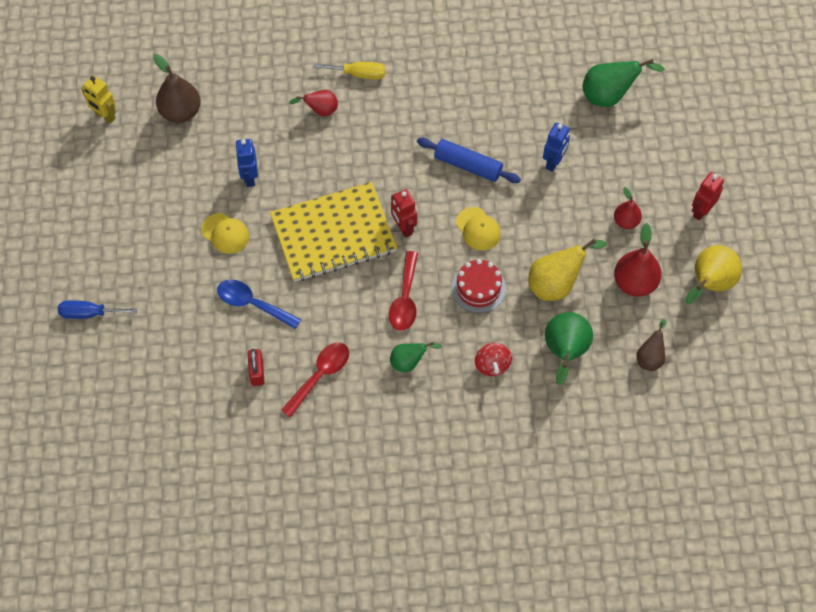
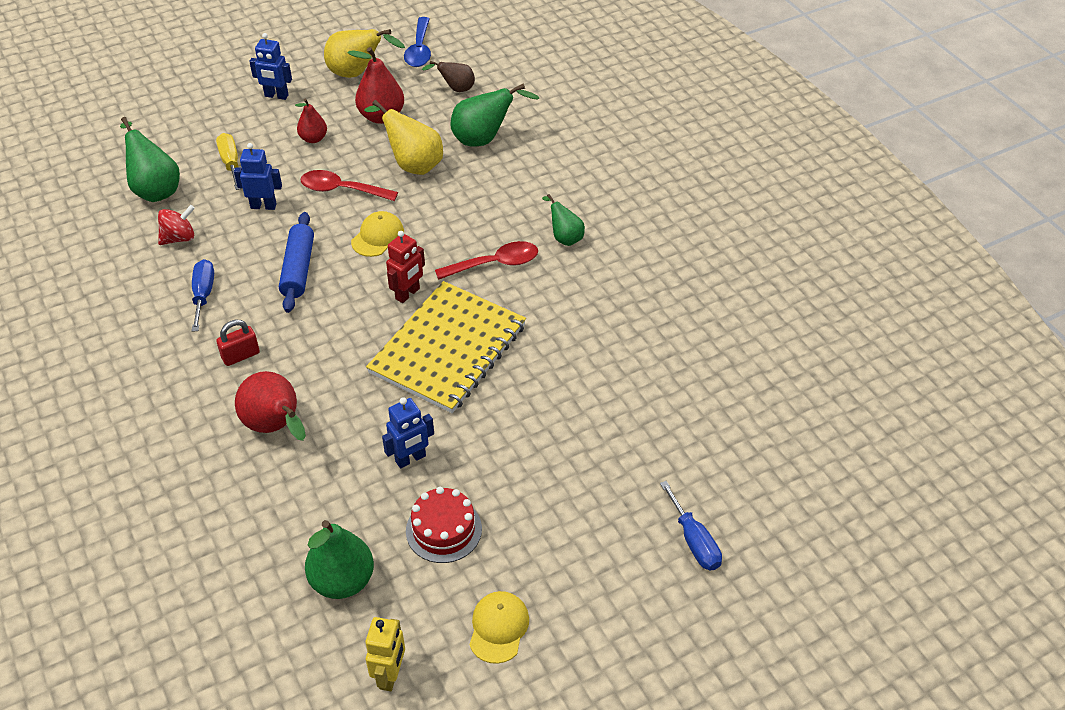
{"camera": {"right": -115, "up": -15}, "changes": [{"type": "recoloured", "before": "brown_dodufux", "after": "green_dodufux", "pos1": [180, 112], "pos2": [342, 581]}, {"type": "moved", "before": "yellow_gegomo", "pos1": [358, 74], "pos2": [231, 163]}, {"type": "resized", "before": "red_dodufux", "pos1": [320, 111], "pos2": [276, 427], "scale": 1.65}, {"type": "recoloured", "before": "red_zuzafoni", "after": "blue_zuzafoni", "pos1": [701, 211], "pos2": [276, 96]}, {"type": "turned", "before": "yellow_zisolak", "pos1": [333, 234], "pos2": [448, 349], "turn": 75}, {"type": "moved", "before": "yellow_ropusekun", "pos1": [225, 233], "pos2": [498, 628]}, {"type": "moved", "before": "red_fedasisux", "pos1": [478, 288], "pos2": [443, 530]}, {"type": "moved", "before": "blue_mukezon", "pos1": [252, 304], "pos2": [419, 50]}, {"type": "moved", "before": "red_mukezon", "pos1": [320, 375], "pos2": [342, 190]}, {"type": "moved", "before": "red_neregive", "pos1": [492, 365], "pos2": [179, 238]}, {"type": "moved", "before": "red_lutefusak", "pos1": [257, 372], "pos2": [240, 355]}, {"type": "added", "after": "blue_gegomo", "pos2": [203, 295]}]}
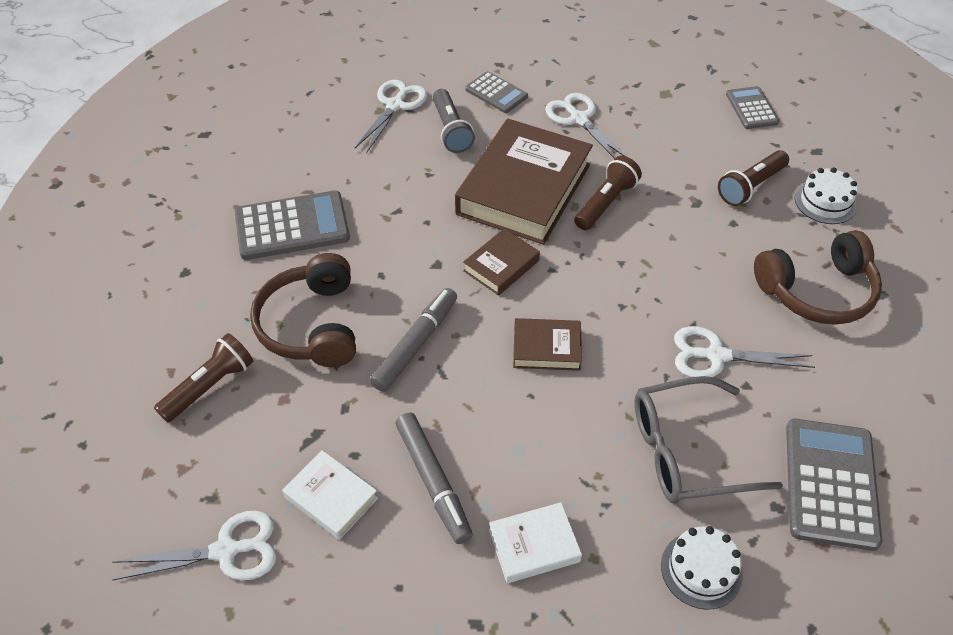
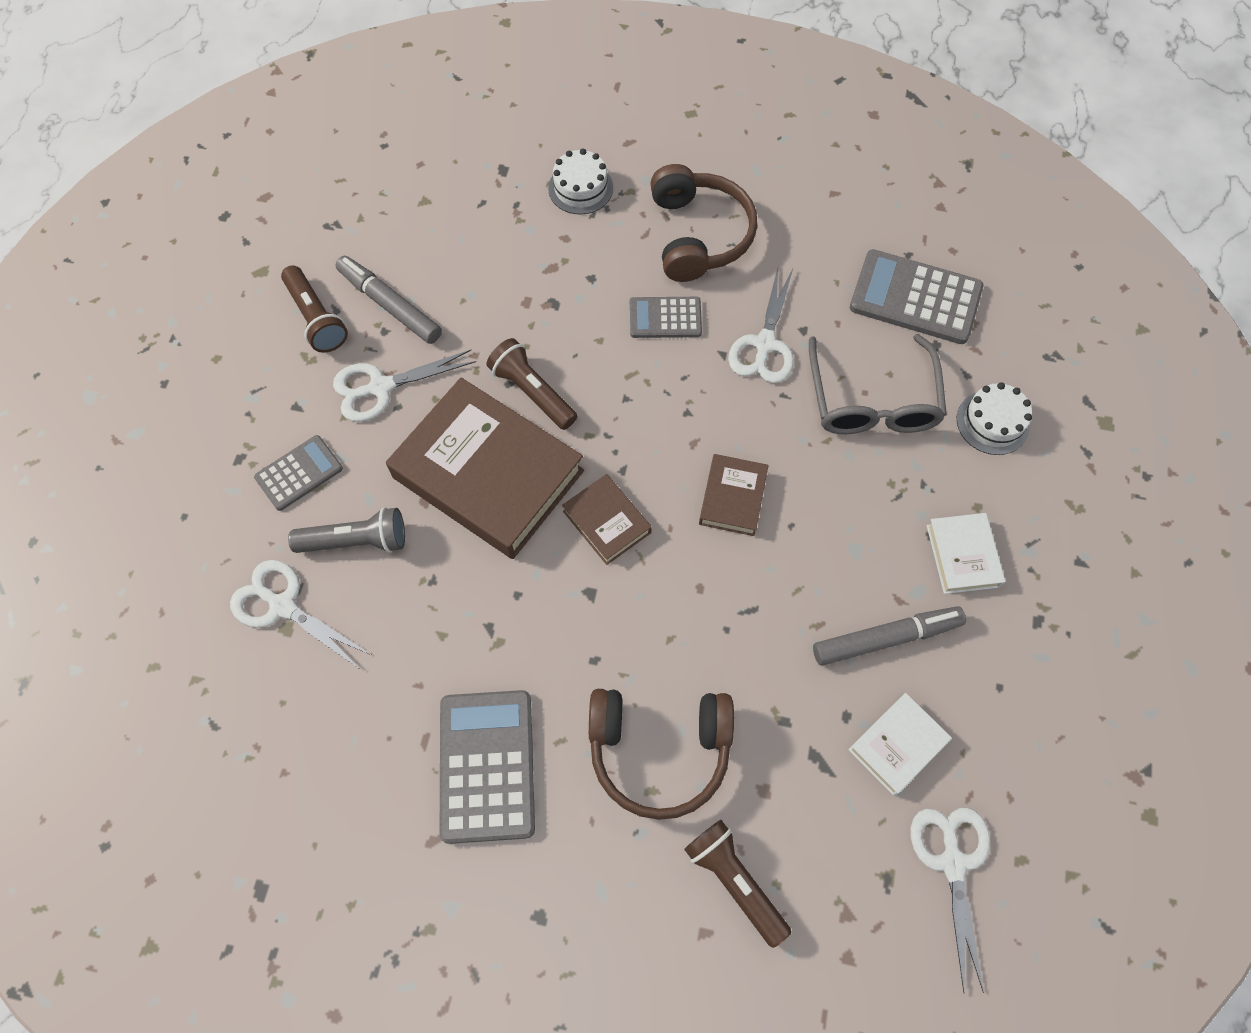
{"camera": {"right": -80, "up": 15}, "changes": [{"type": "moved", "before": "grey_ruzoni", "pos1": [751, 108], "pos2": [665, 318]}, {"type": "moved", "before": "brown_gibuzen", "pos1": [751, 186], "pos2": [316, 318]}, {"type": "moved", "before": "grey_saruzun", "pos1": [416, 344], "pos2": [390, 305]}]}
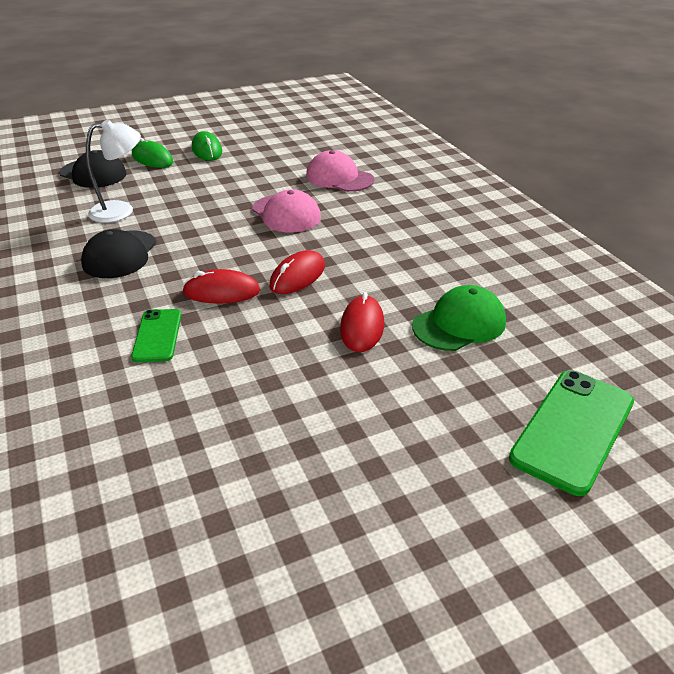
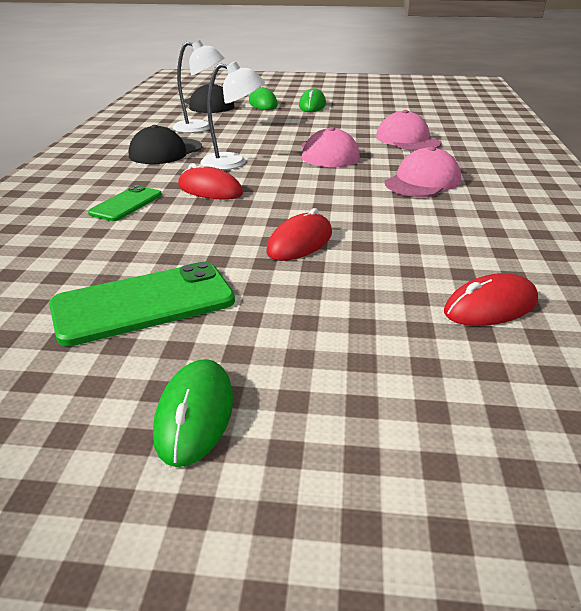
{"camera": {"right": 30, "up": -5}, "changes": [{"type": "moved", "before": "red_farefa", "pos1": [297, 276], "pos2": [490, 307]}, {"type": "removed", "before": "green_ropusekun", "pos1": [459, 324]}, {"type": "moved", "before": "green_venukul", "pos1": [573, 430], "pos2": [143, 304]}, {"type": "added", "after": "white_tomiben", "pos2": [233, 163]}, {"type": "added", "after": "pink_ropusekun", "pos2": [423, 181]}, {"type": "added", "after": "green_farefa", "pos2": [195, 415]}]}
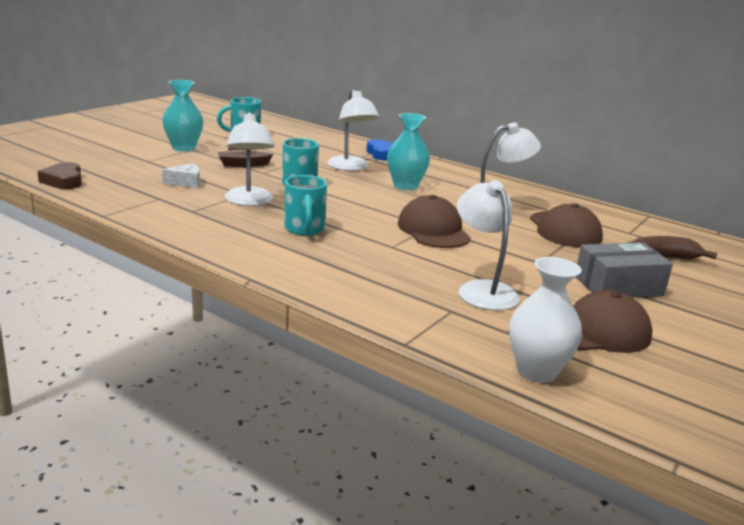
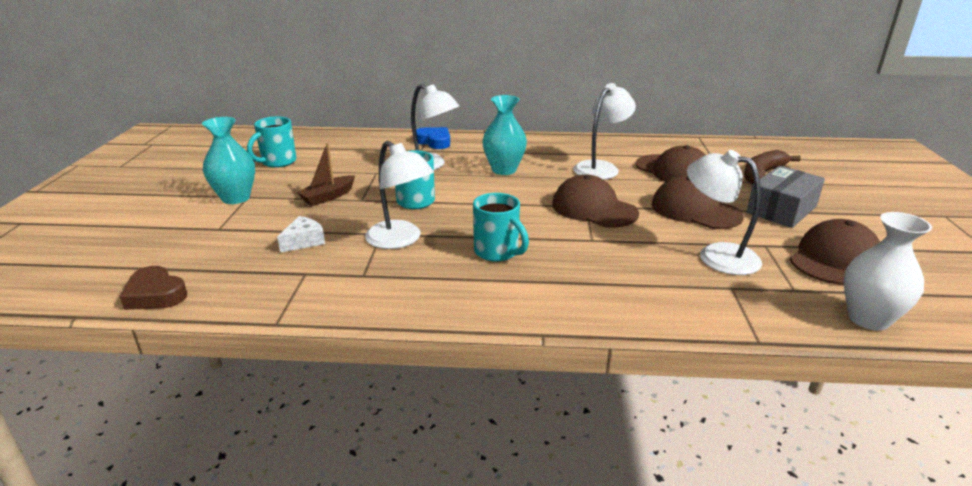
{"camera": {"right": -30, "up": 5}, "changes": [{"type": "added", "after": "brown_ropusekun", "pos2": [695, 210]}]}
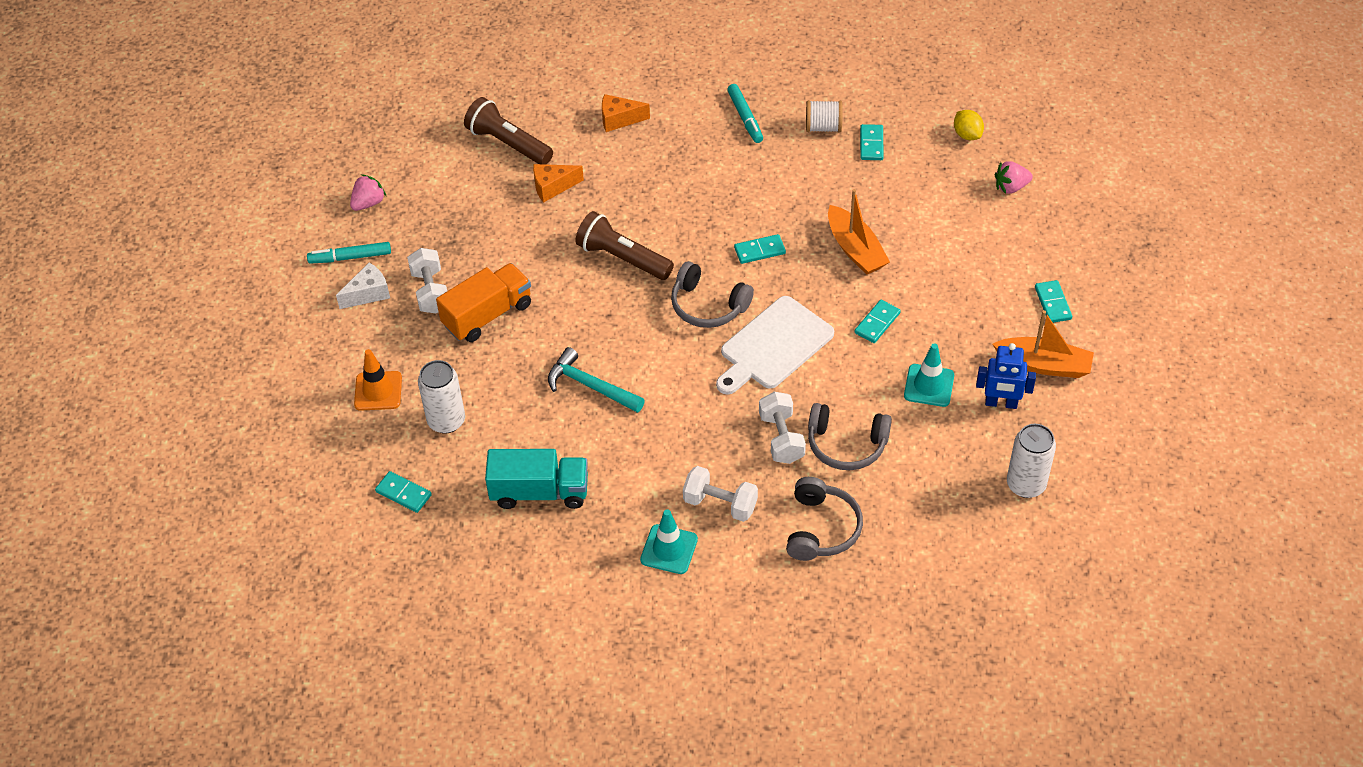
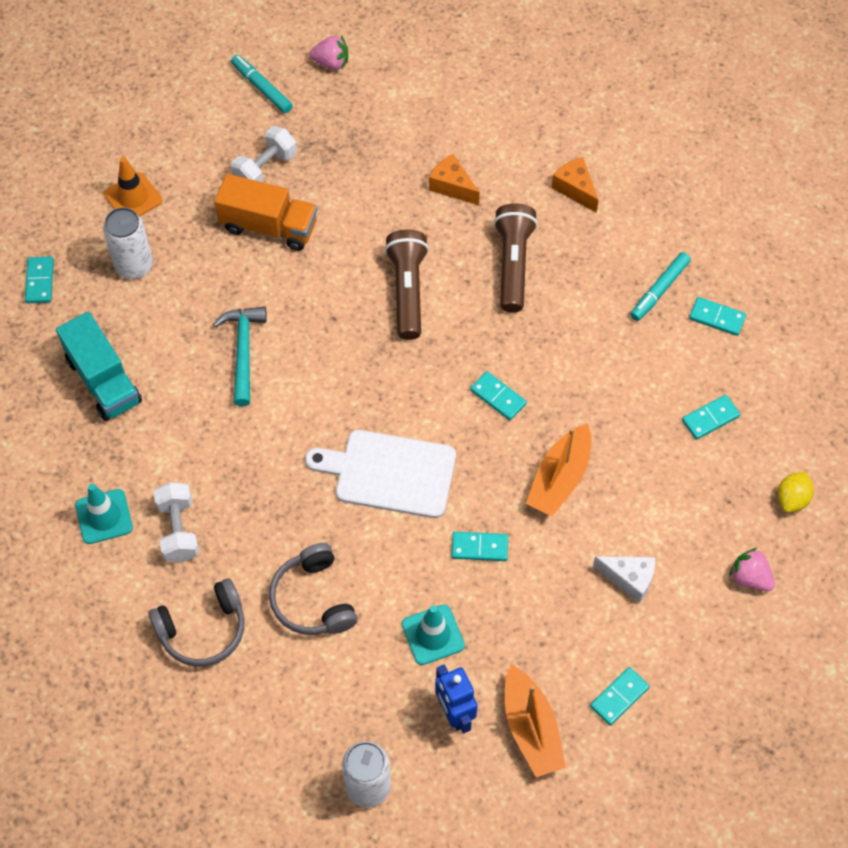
{"camera": {"right": 55, "up": 10}, "changes": [{"type": "moved", "before": "brown_gibuzen", "pos1": [508, 144], "pos2": [513, 264]}, {"type": "removed", "before": "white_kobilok", "pos1": [823, 127]}, {"type": "removed", "before": "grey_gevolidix", "pos1": [708, 306]}, {"type": "moved", "before": "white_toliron", "pos1": [368, 294], "pos2": [629, 579]}, {"type": "removed", "before": "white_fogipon", "pos1": [781, 438]}, {"type": "added", "after": "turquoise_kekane", "pos2": [717, 318]}]}
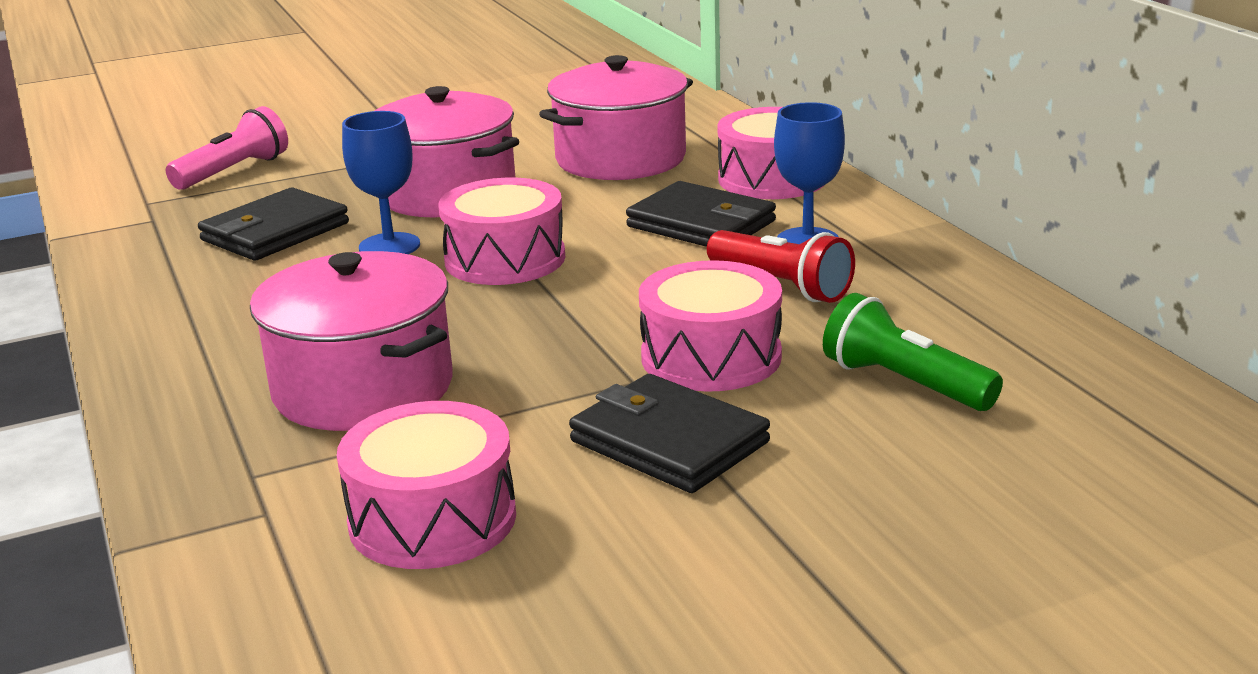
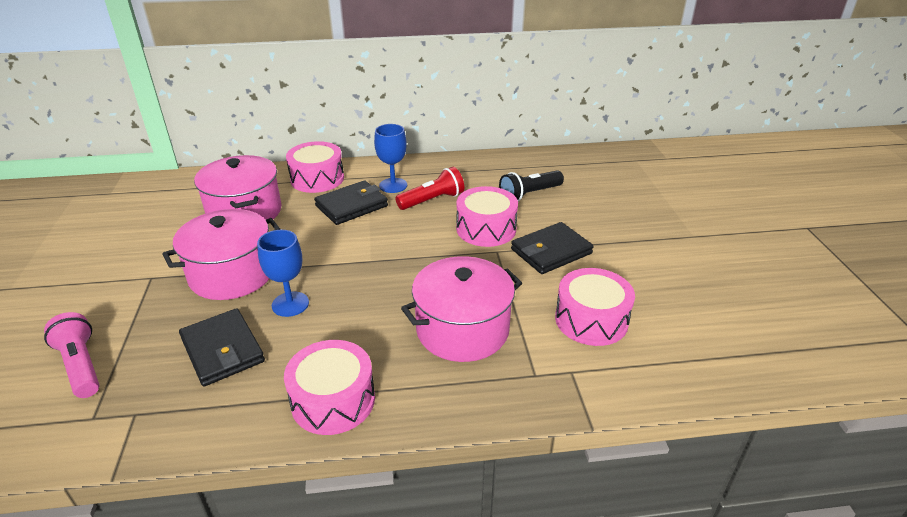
{"camera": {"right": -75, "up": 10}, "changes": [{"type": "moved", "before": "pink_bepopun", "pos1": [505, 259], "pos2": [333, 400]}, {"type": "recoloured", "before": "green_gibuzen", "after": "black_gibuzen", "pos1": [904, 383], "pos2": [529, 194]}]}
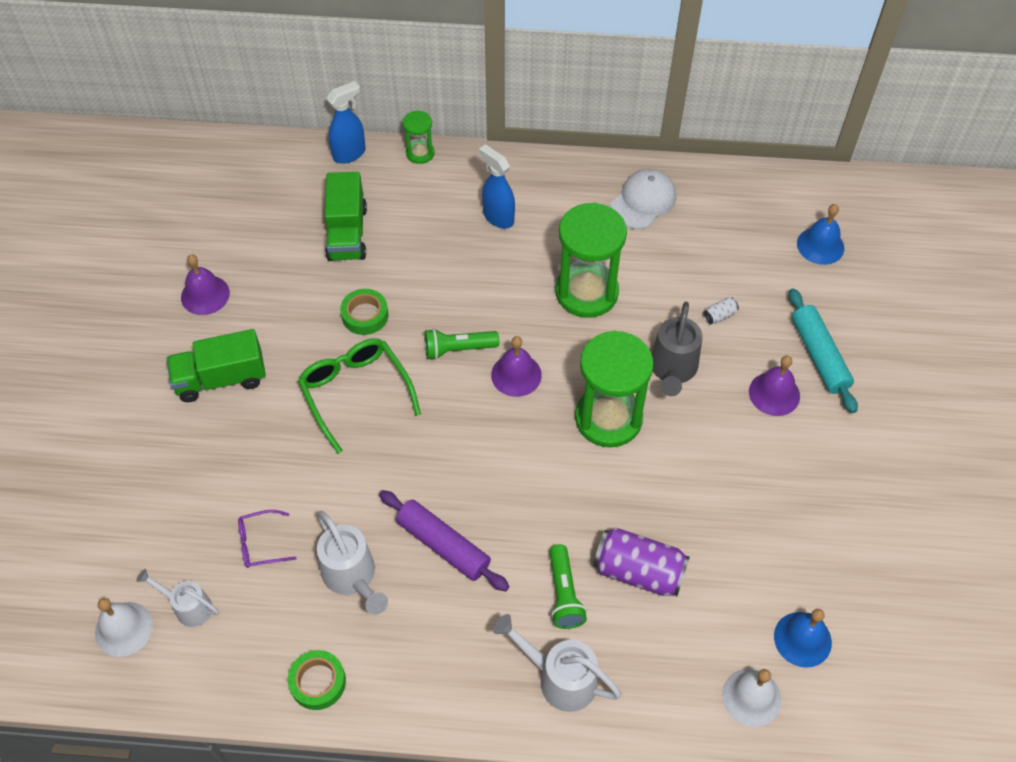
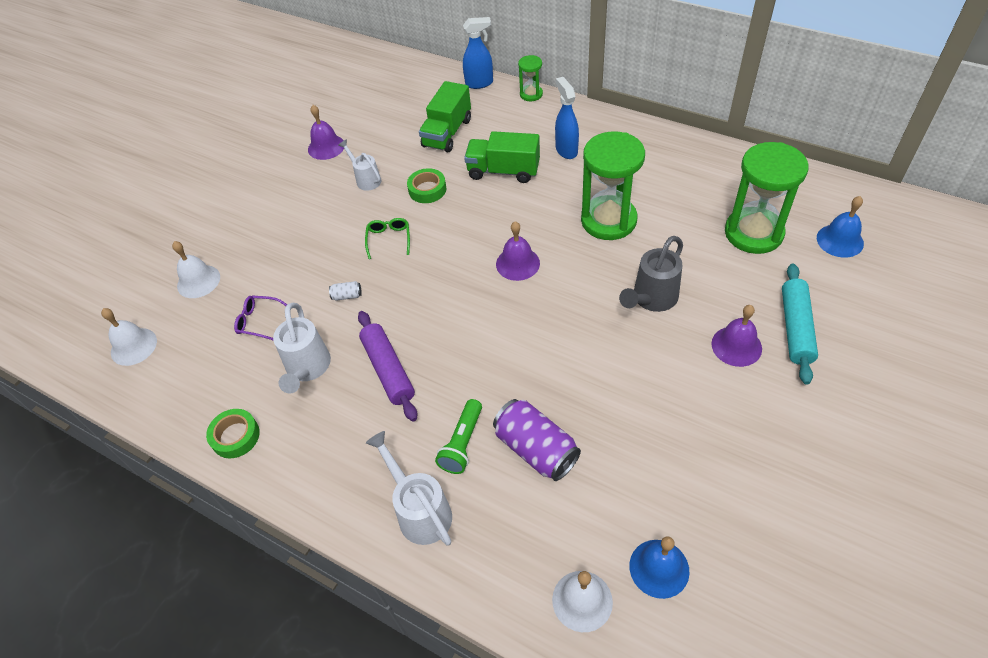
{"camera": {"right": 30, "up": -5}, "changes": [{"type": "removed", "before": "white_ropusekun", "pos1": [643, 201]}, {"type": "moved", "before": "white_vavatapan", "pos1": [719, 315], "pos2": [347, 296]}, {"type": "removed", "before": "green_gibuzen", "pos1": [458, 349]}, {"type": "moved", "before": "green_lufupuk", "pos1": [221, 378], "pos2": [503, 171]}, {"type": "moved", "before": "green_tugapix", "pos1": [608, 418], "pos2": [753, 233]}, {"type": "resized", "before": "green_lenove", "pos1": [355, 392], "pos2": [389, 239], "scale": 0.53}, {"type": "moved", "before": "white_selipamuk", "pos1": [188, 607], "pos2": [366, 179]}, {"type": "added", "after": "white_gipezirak", "pos2": [198, 281]}]}
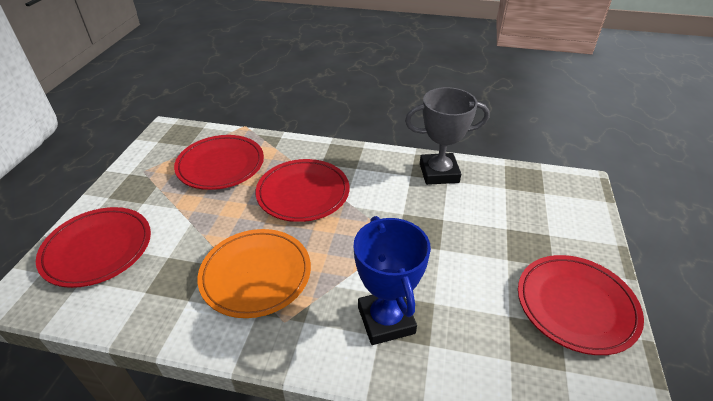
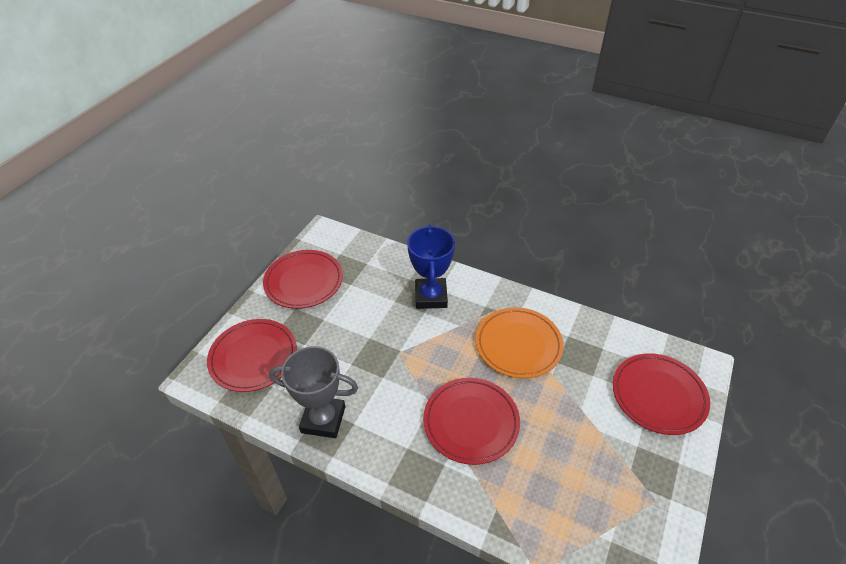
{"camera": {"right": -165, "up": 5}, "changes": [{"type": "moved", "before": "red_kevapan", "pos1": [220, 165], "pos2": [253, 357]}]}
